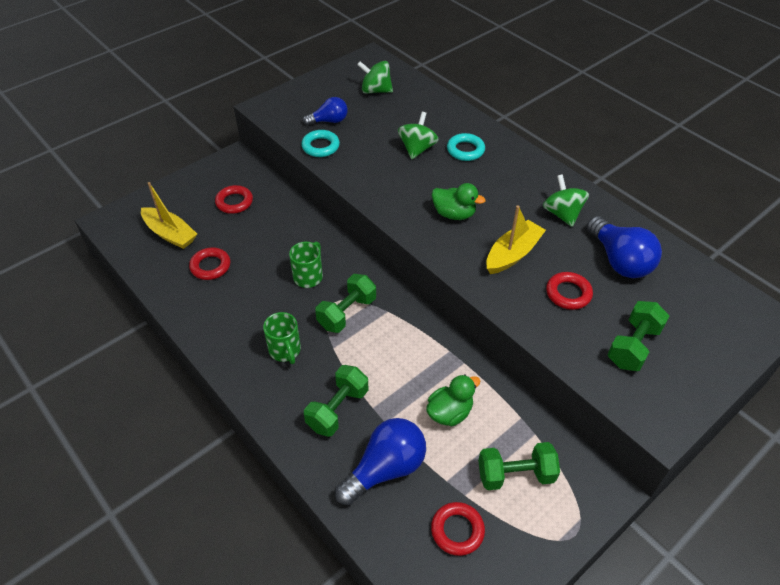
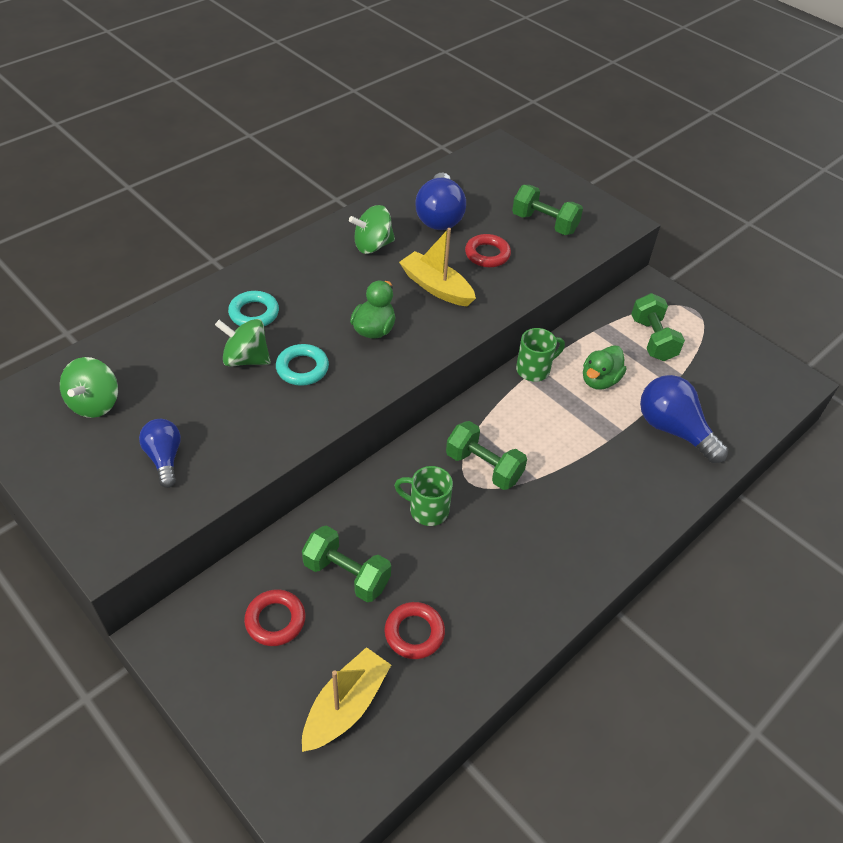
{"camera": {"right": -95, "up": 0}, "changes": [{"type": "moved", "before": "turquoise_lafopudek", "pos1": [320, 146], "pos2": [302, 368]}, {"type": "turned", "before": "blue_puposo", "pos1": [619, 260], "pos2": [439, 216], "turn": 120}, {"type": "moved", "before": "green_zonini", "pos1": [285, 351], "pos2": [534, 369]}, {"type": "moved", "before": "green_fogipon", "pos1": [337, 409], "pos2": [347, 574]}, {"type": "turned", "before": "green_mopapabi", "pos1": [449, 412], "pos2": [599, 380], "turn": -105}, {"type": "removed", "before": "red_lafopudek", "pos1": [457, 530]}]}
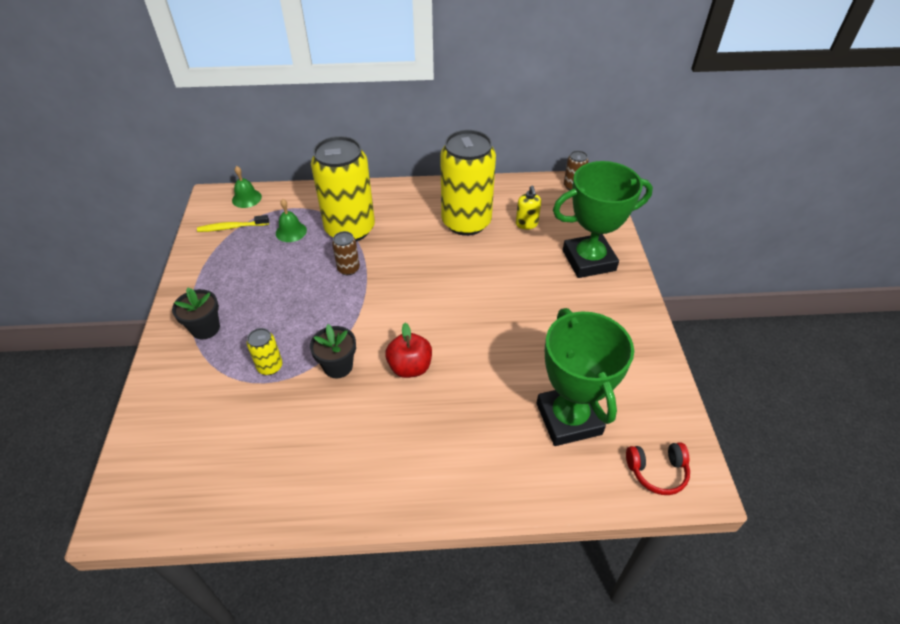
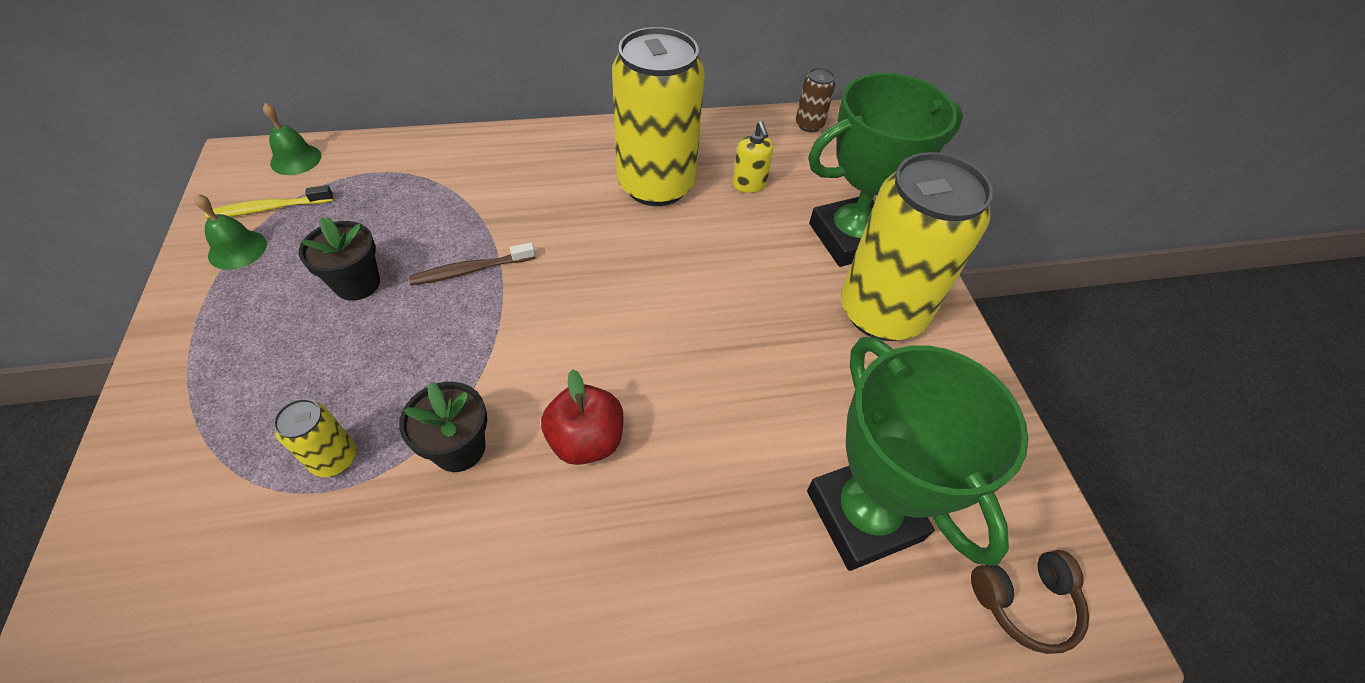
{"camera": {"right": -10, "up": 5}, "changes": [{"type": "moved", "before": "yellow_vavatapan", "pos1": [350, 229], "pos2": [881, 312]}, {"type": "moved", "before": "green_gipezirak", "pos1": [291, 231], "pos2": [237, 249]}, {"type": "replaced", "before": "brown_vavatapan", "after": "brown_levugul", "pos1": [348, 269], "pos2": [471, 270]}, {"type": "moved", "before": "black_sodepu", "pos1": [205, 328], "pos2": [357, 284]}, {"type": "recoloured", "before": "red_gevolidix", "after": "brown_gevolidix", "pos1": [657, 471], "pos2": [1024, 602]}]}
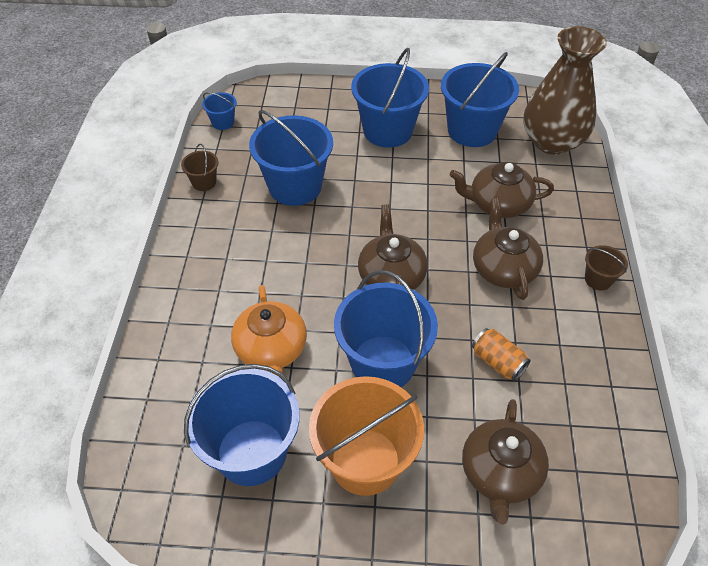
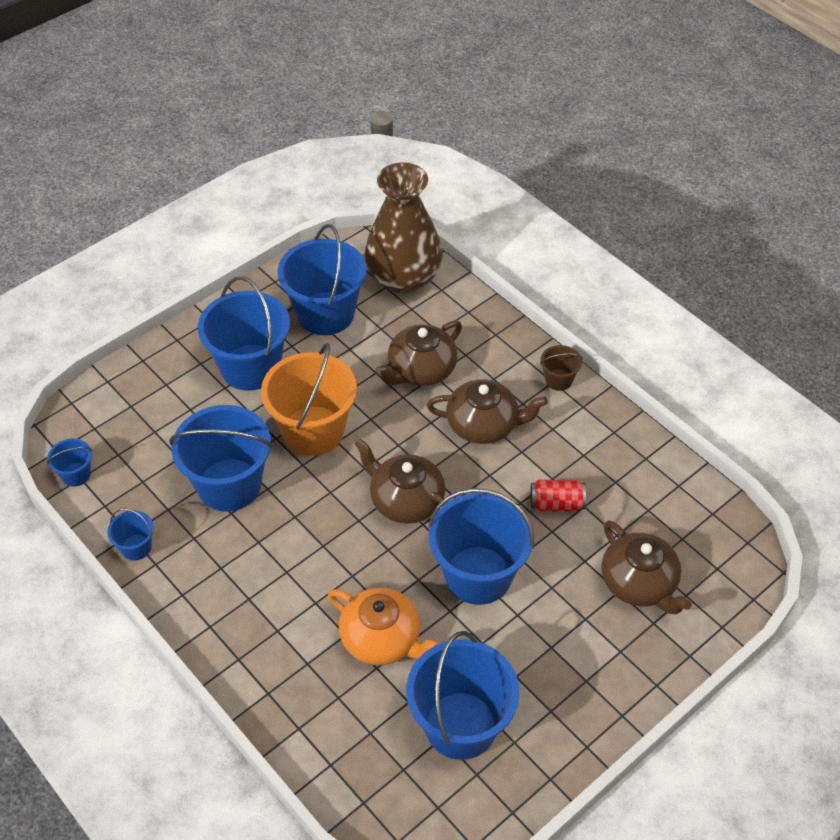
{"camera": {"right": -45, "up": 0}, "changes": [{"type": "recoloured", "before": "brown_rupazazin", "after": "blue_rupazazin", "pos1": [204, 182], "pos2": [136, 547]}, {"type": "turned", "before": "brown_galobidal", "pos1": [503, 269], "pos2": [483, 425], "turn": 150}, {"type": "recoloured", "before": "orange_vavatapan", "after": "red_vavatapan", "pos1": [497, 362], "pos2": [556, 504]}, {"type": "moved", "before": "orange_rupazazin", "pos1": [365, 461], "pos2": [313, 431]}]}
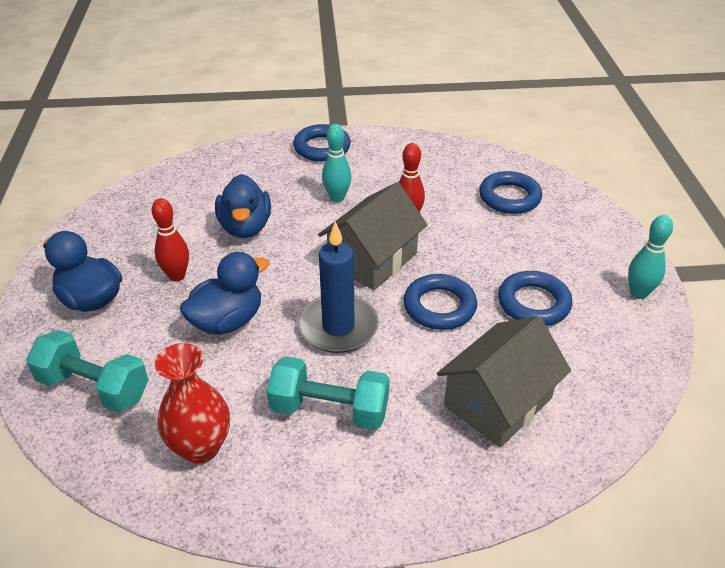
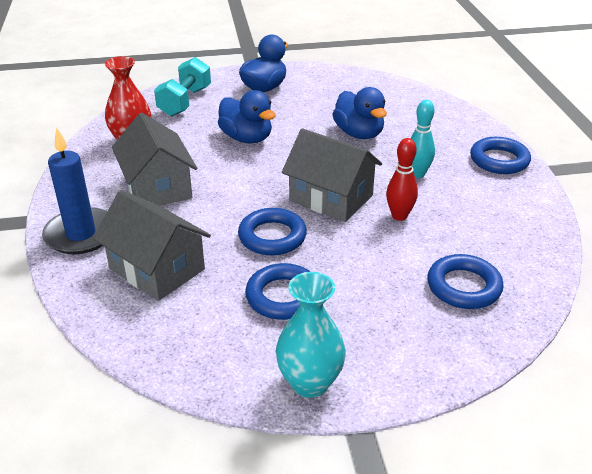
{"camera": {"right": 85, "up": -5}, "changes": [{"type": "turned", "before": "blue_mopapabi", "pos1": [245, 227], "pos2": [359, 134], "turn": -105}, {"type": "removed", "before": "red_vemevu", "pos1": [177, 276]}, {"type": "replaced", "before": "turquoise_vemevu", "after": "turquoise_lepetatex", "pos1": [638, 293], "pos2": [310, 383]}, {"type": "moved", "before": "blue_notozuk", "pos1": [338, 327], "pos2": [81, 234]}, {"type": "replaced", "before": "turquoise_fogipon", "after": "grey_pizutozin", "pos1": [329, 410], "pos2": [157, 187]}]}
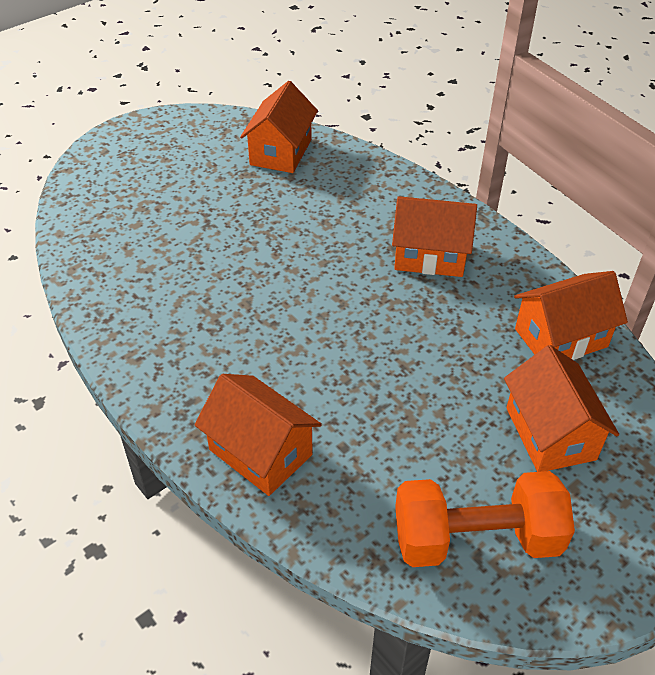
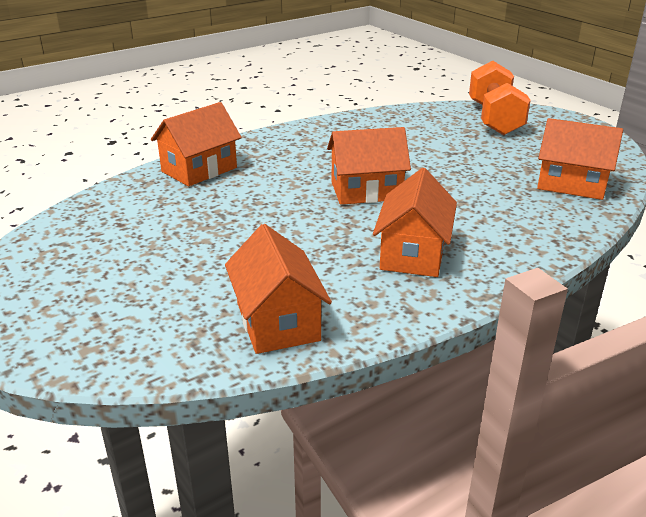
{"camera": {"right": 95, "up": -15}, "changes": [{"type": "moved", "before": "orange_pizutozin", "pos1": [550, 433], "pos2": [366, 191]}, {"type": "moved", "before": "orange_fogipon", "pos1": [476, 539], "pos2": [494, 119]}]}
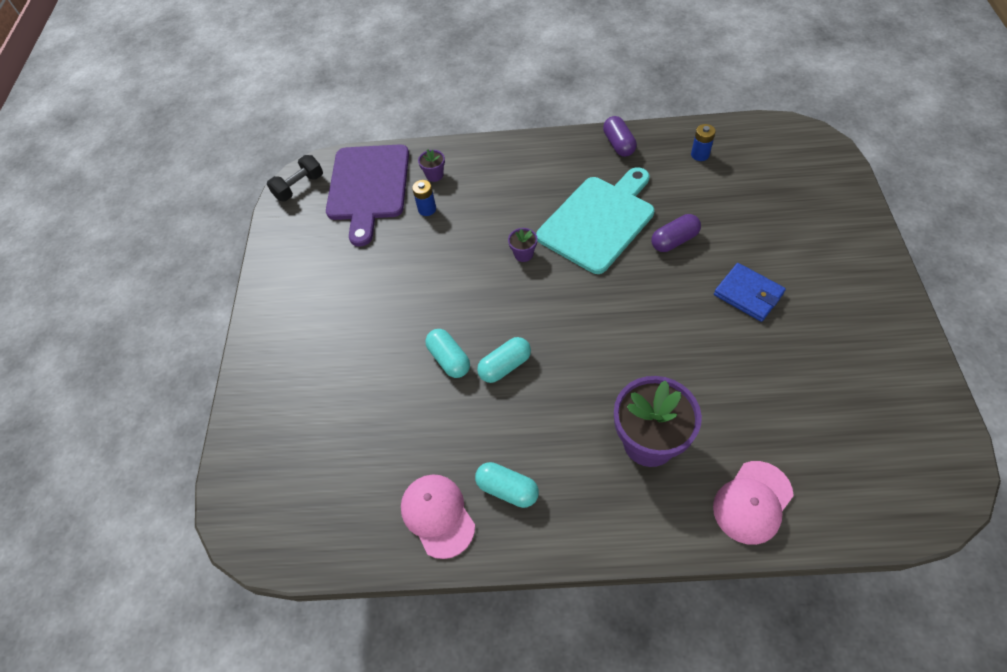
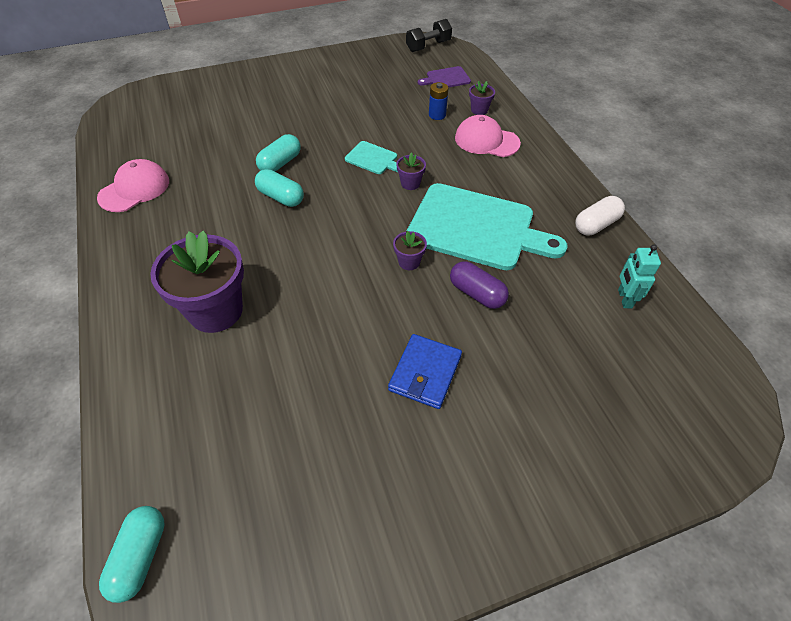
{"camera": {"right": 65, "up": -5}, "changes": [{"type": "recoloured", "before": "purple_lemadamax", "after": "white_lemadamax", "pos1": [618, 144], "pos2": [596, 224]}, {"type": "replaced", "before": "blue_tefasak", "after": "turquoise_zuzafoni", "pos1": [700, 155], "pos2": [624, 298]}, {"type": "resized", "before": "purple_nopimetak", "pos1": [368, 187], "pos2": [446, 78], "scale": 0.44}, {"type": "turned", "before": "black_fogipon", "pos1": [299, 187], "pos2": [428, 46], "turn": -60}, {"type": "moved", "before": "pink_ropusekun", "pos1": [752, 502], "pos2": [486, 141]}, {"type": "moved", "before": "turquoise_lemadamax", "pos1": [507, 489], "pos2": [140, 557]}, {"type": "added", "after": "turquoise_nopimetak", "pos2": [373, 159]}, {"type": "added", "after": "purple_sodepu", "pos2": [409, 262]}]}
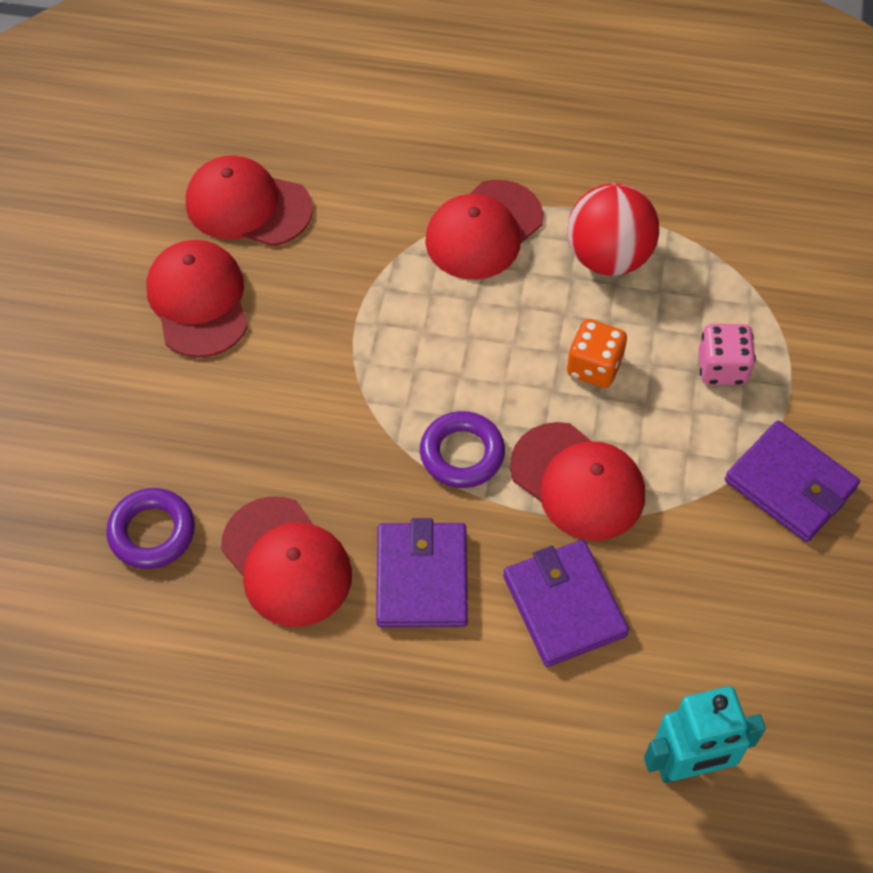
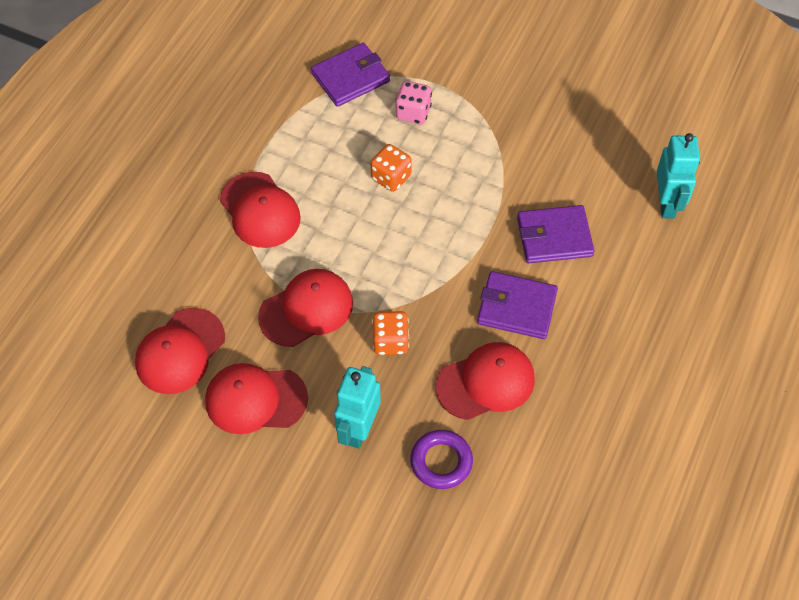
{"camera": {"right": -75, "up": 0}, "changes": [{"type": "removed", "before": "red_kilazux", "pos1": [608, 257]}, {"type": "removed", "before": "purple_lafopudek", "pos1": [462, 454]}, {"type": "moved", "before": "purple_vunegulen", "pos1": [790, 484], "pos2": [350, 77]}, {"type": "moved", "before": "red_ropusekun", "pos1": [577, 482], "pos2": [306, 309]}, {"type": "added", "after": "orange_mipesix", "pos2": [390, 341]}, {"type": "added", "after": "turquoise_zuzafoni", "pos2": [358, 429]}]}
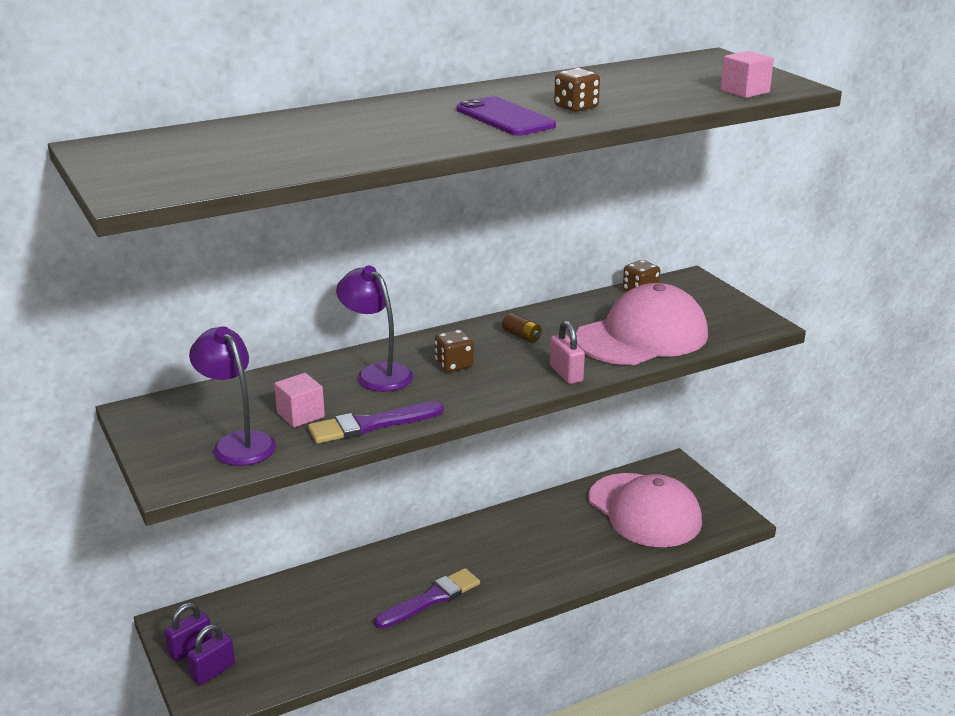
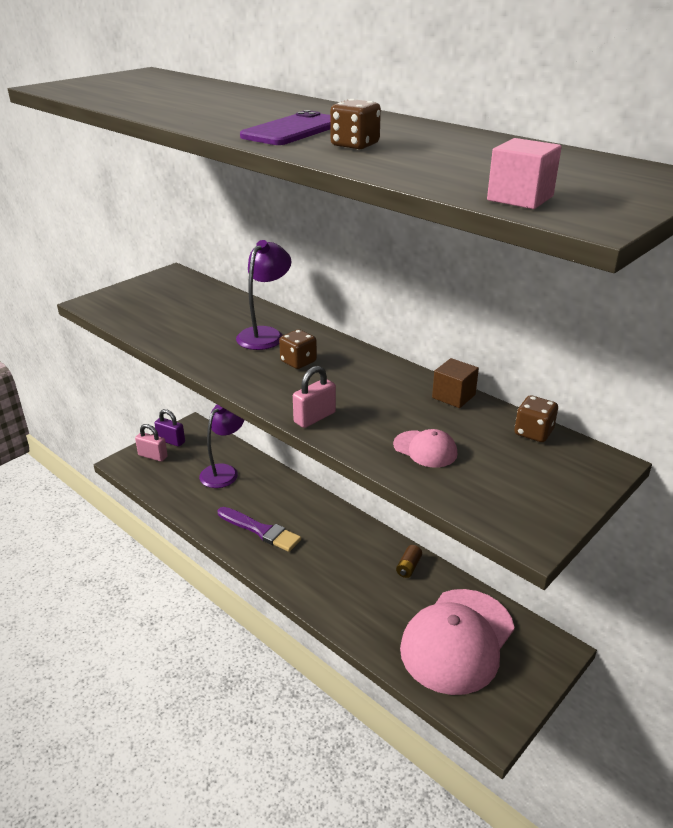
{"camera": {"right": 70, "up": 5}, "changes": [{"type": "resized", "before": "pink_ropusekun", "pos1": [642, 336], "pos2": [425, 449], "scale": 0.42}, {"type": "moved", "before": "brown_tefasak", "pos1": [522, 336], "pos2": [408, 567]}, {"type": "moved", "before": "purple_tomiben", "pos1": [238, 443], "pos2": [224, 471]}, {"type": "removed", "before": "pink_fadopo", "pos1": [300, 415]}, {"type": "removed", "before": "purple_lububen", "pos1": [370, 425]}, {"type": "recoloured", "before": "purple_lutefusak", "after": "pink_lutefusak", "pos1": [213, 671], "pos2": [153, 456]}, {"type": "added", "after": "brown_fadopo", "pos2": [453, 396]}]}
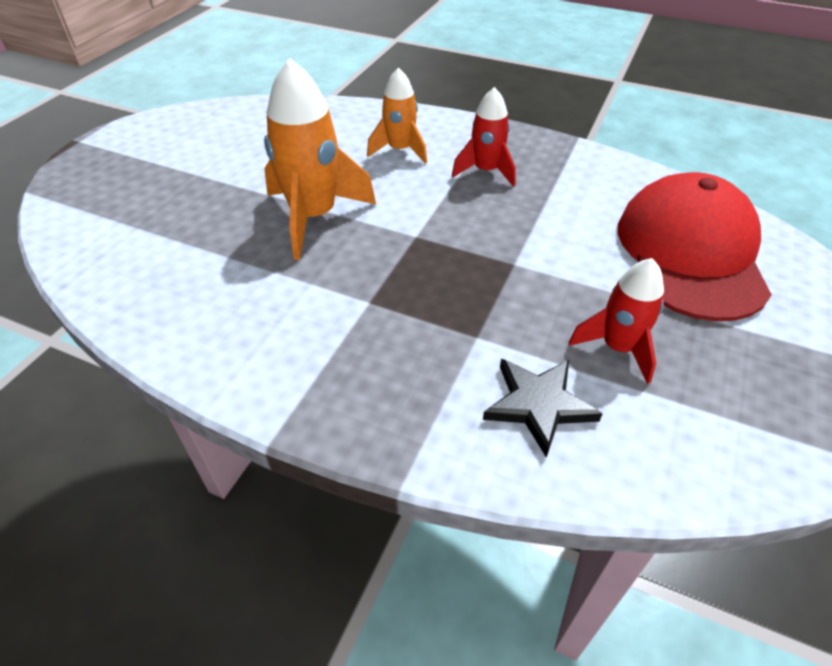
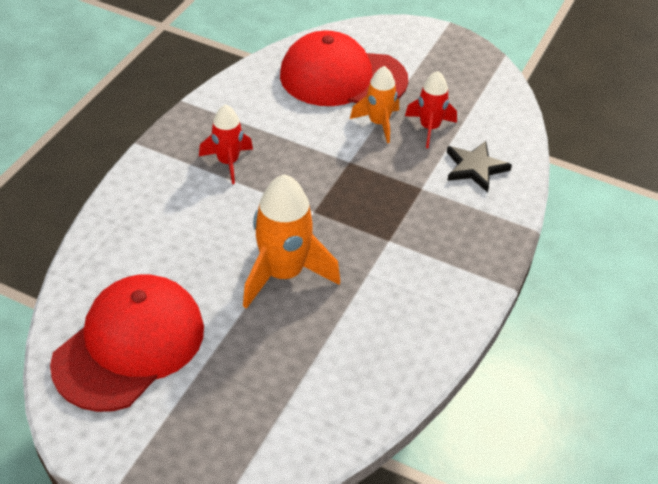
{"camera": {"right": -90, "up": 0}, "changes": [{"type": "moved", "before": "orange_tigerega", "pos1": [400, 150], "pos2": [378, 123]}, {"type": "added", "after": "red_ropusekun", "pos2": [129, 345]}]}
